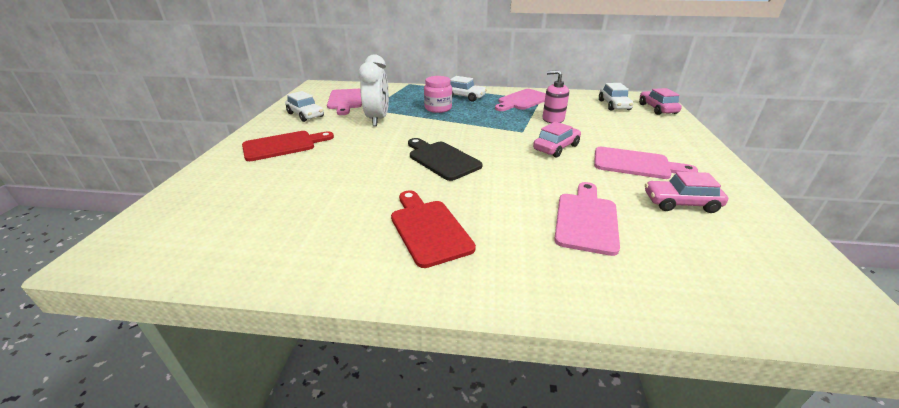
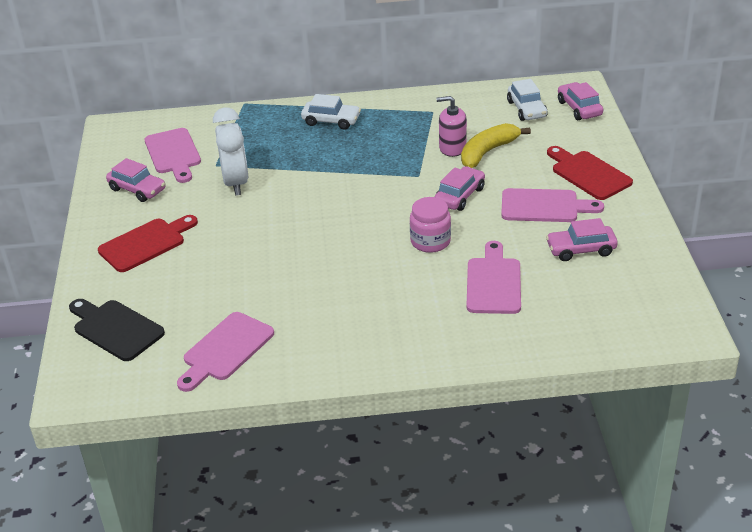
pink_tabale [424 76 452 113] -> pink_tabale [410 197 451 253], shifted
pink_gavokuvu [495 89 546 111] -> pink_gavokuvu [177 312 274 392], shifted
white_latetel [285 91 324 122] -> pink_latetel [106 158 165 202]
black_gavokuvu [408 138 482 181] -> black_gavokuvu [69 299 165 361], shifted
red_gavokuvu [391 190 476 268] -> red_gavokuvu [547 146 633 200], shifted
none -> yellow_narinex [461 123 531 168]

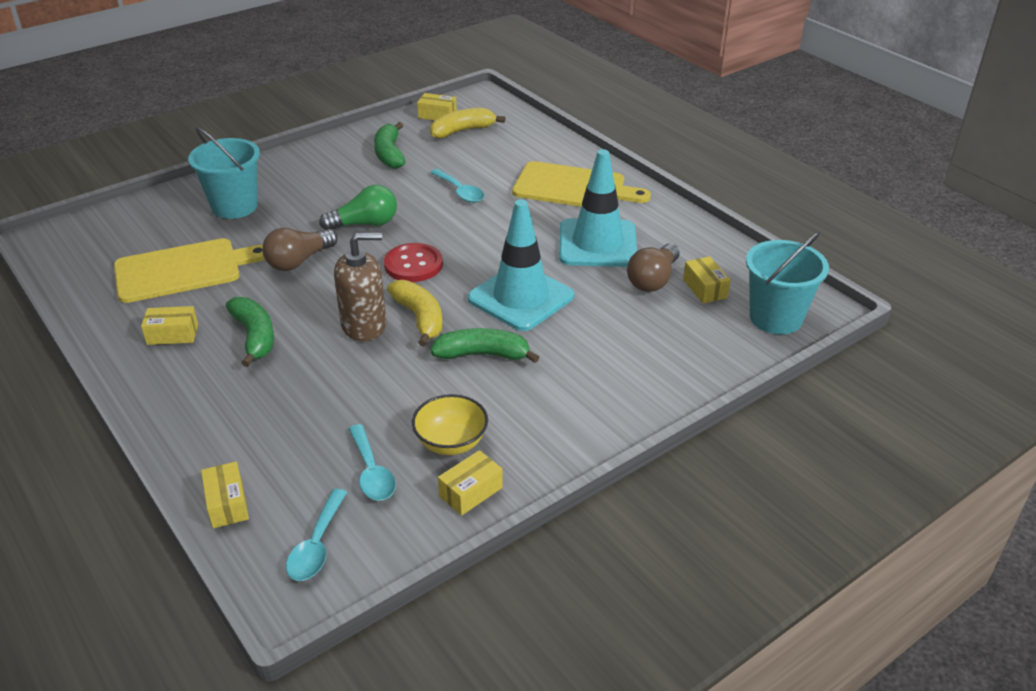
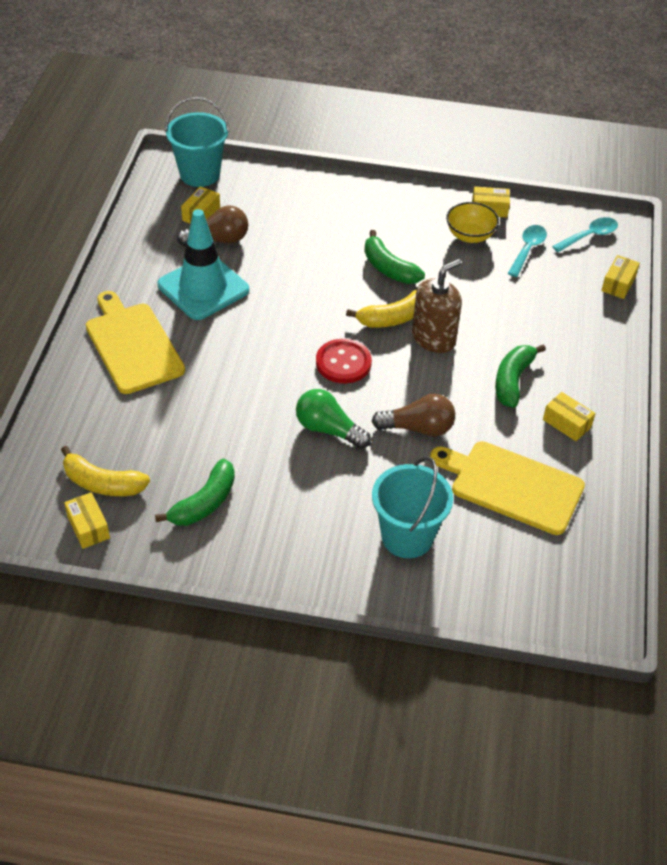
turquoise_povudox [430 169 484 203] -> none
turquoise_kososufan [468 199 574 331] -> none
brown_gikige [334 232 387 341] -> brown_gikige [412 259 462 353], 105 degrees clockwise
yellow_narinex [387 280 442 346] -> yellow_narinex [346 290 417 328], 135 degrees counterclockwise

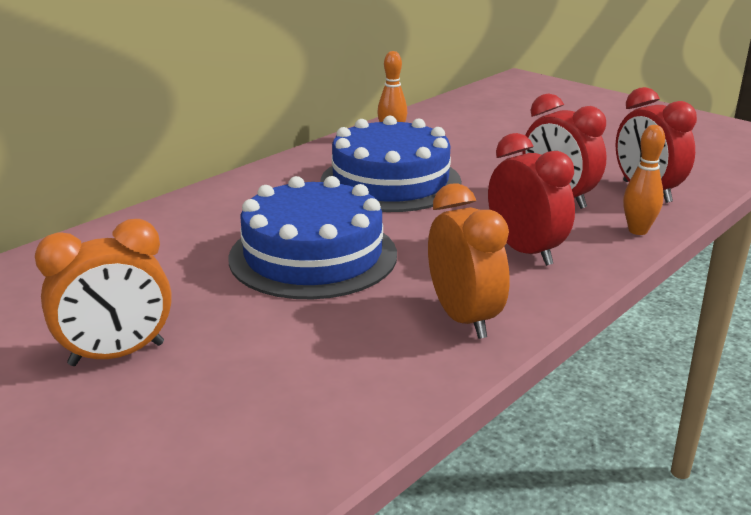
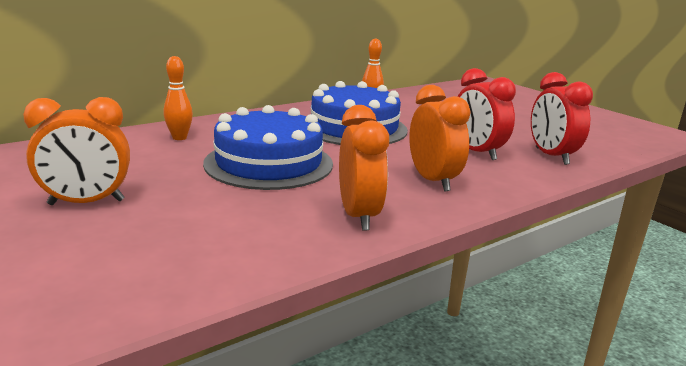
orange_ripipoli [623 125 665 235] -> orange_ripipoli [164 56 193 140], shifted
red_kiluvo [488 133 575 266] -> orange_kiluvo [409 85 471 191]

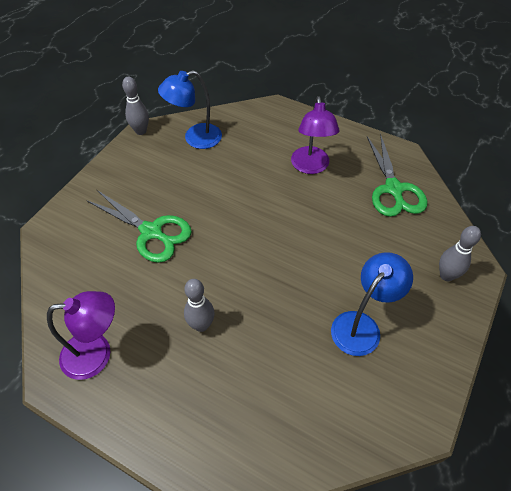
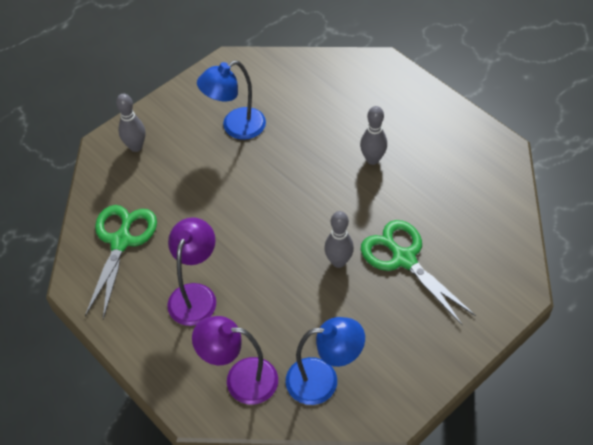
grey_ripipoli [122 76 149 135] -> grey_ripipoli [324 211 354 268], shifted
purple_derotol [47 291 115 380] -> purple_derotol [192 316 278 405], shifted

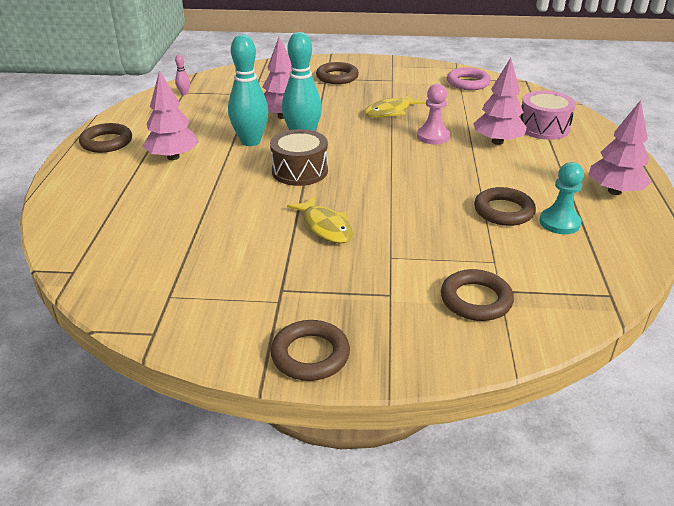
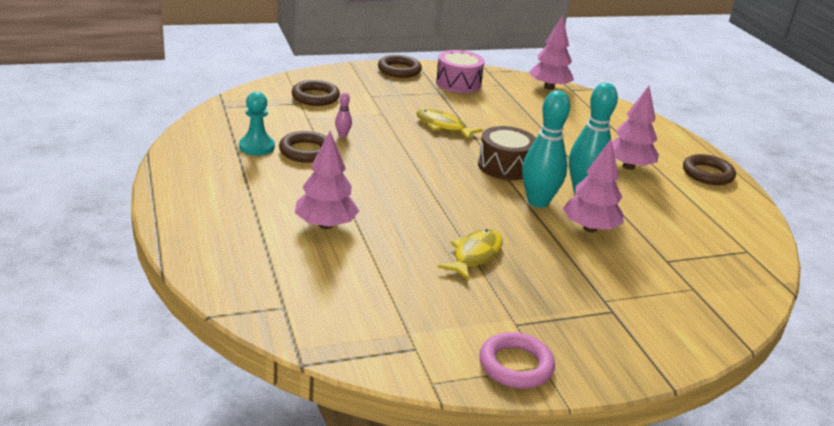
pink_ripipoli [175 55 190 95] -> pink_ripipoli [335 92 352 137], shifted
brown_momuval [316 62 359 84] -> none
pink_momuval [447 67 491 90] -> pink_momuval [479 332 555 389], shifted
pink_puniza [417 84 450 144] -> none
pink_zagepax [521 91 576 140] -> pink_zagepax [436 50 485 93], shifted
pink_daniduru [588 100 651 195] -> pink_daniduru [529 15 574 90], shifted

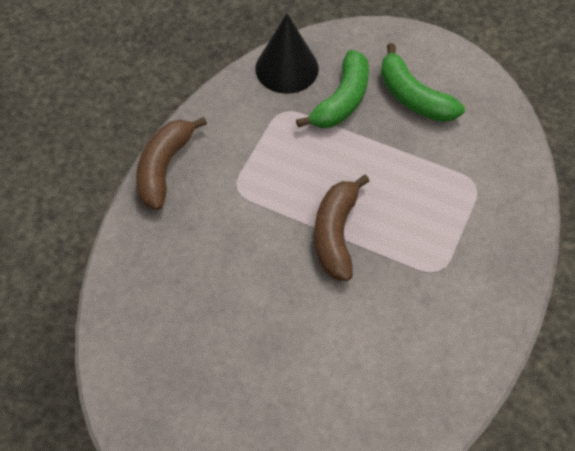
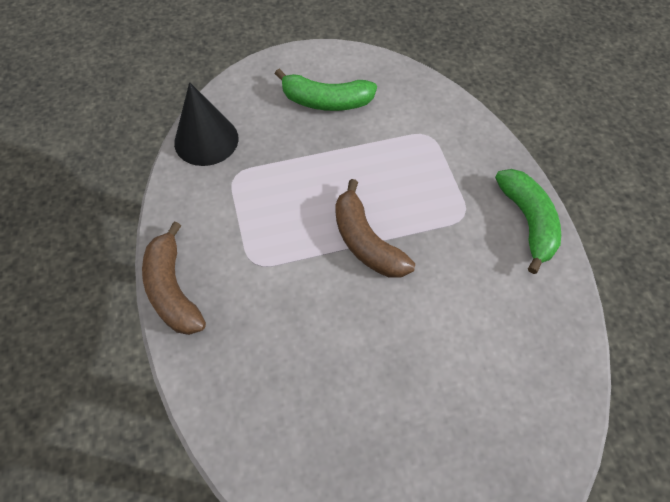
green_narinex [296 50 369 128] -> green_narinex [495 169 561 274], shifted

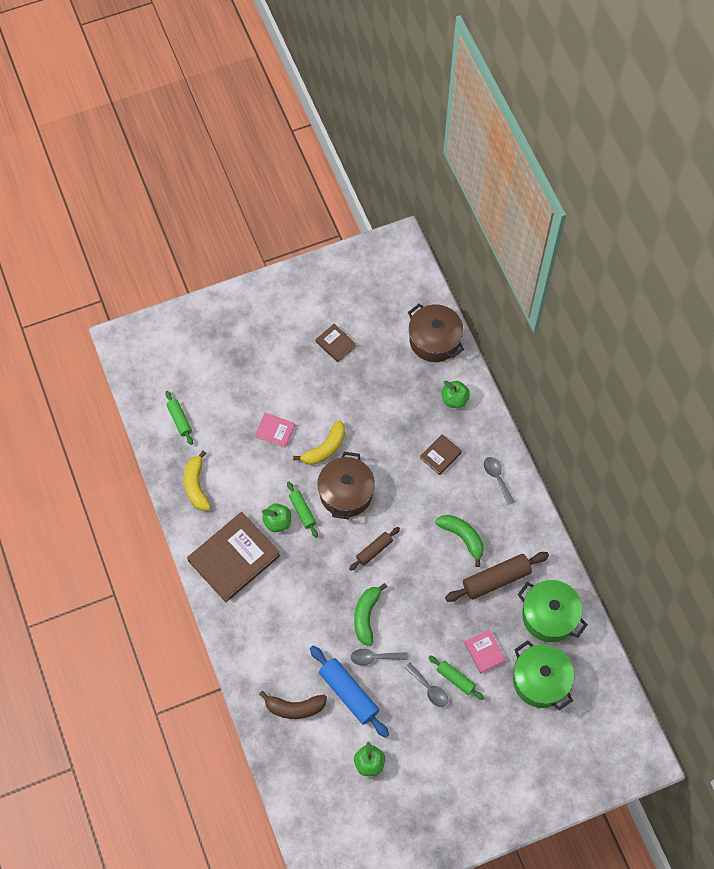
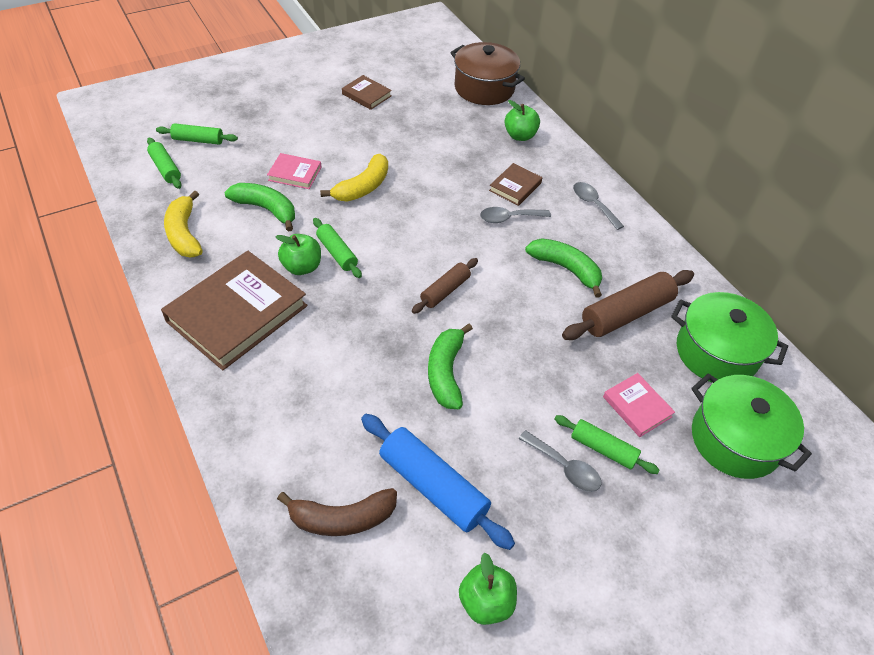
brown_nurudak [317 452 375 519] -> none
grey_povudox [351 649 407 666] -> grey_povudox [480 207 551 223], shifted
none -> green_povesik [156 123 238 145]
none -> green_narinex [224 183 295 231]

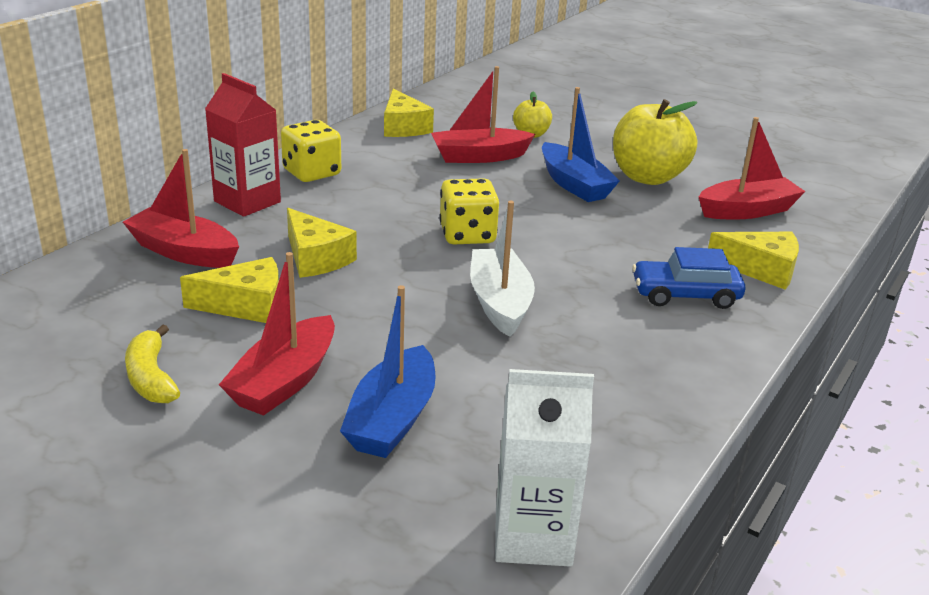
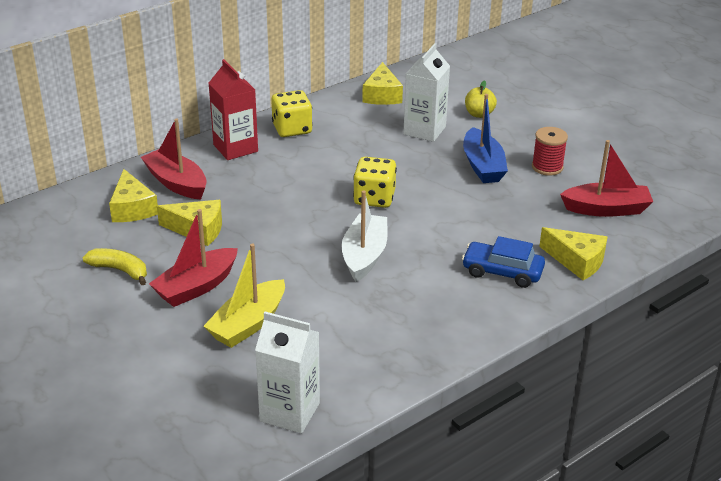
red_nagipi [431 66 535 163] -> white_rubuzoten [403 43 450 142]
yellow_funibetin [613 99 697 185] -> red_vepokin [532 127 568 176]
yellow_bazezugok [287 208 357 278] -> yellow_bazezugok [109 169 158 222], shifted
blue_nagipi [340 285 436 458] -> yellow_nagipi [203 244 285 348]
yellow_narinex [125 324 180 403] -> yellow_narinex [82 248 147 285], 120 degrees clockwise

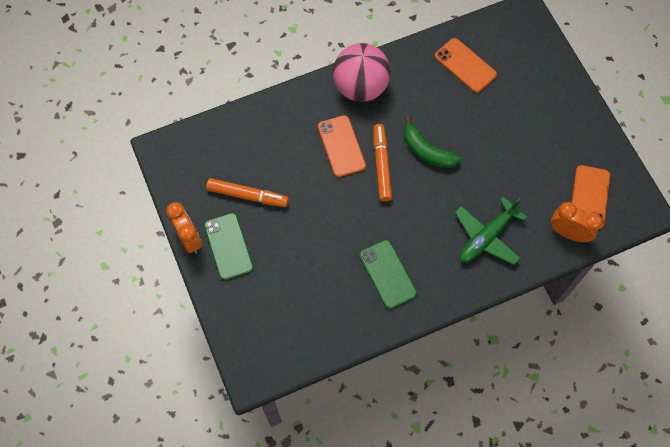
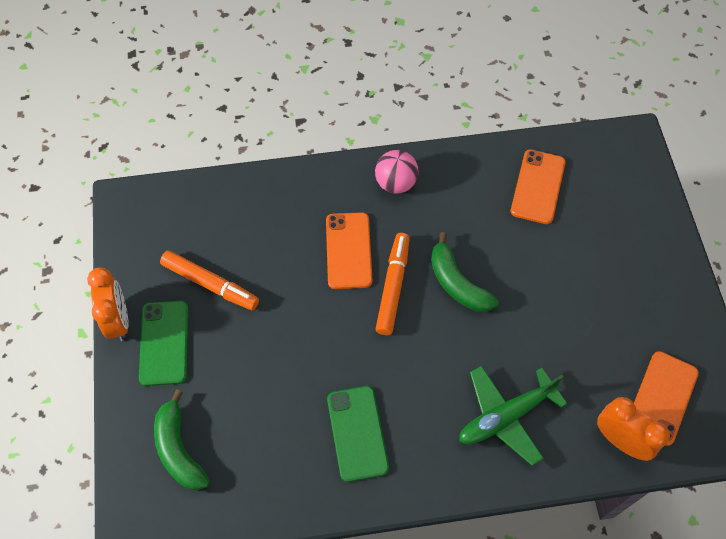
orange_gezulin [434 38 497 93] -> orange_gezulin [511 149 566 224], 45 degrees clockwise
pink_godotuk [333 43 391 102] -> pink_godotuk [375 150 419 194], x0.58
none -> green_narinex [154 389 209 491]

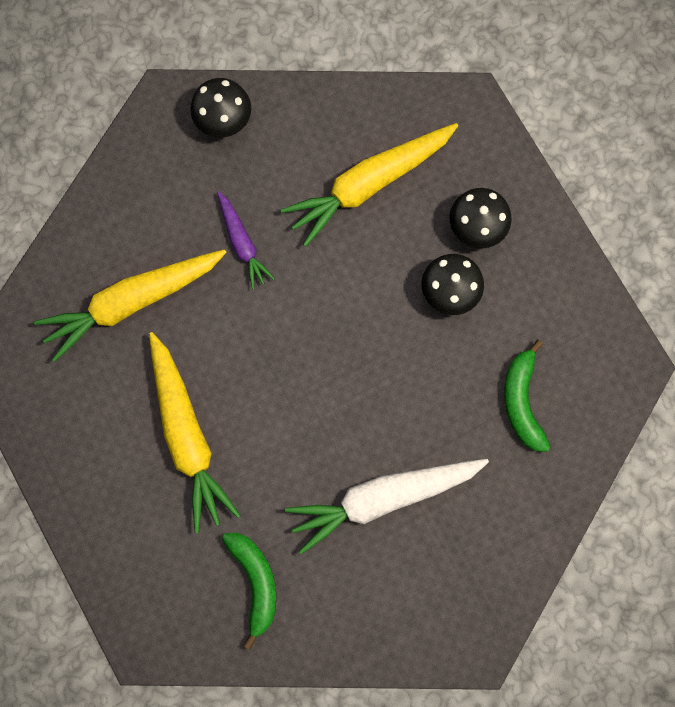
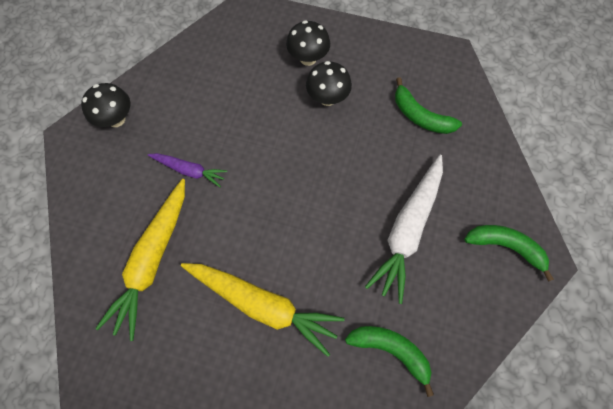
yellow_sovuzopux [281 123 458 247] -> none
none -> green_narinex [464 225 554 282]

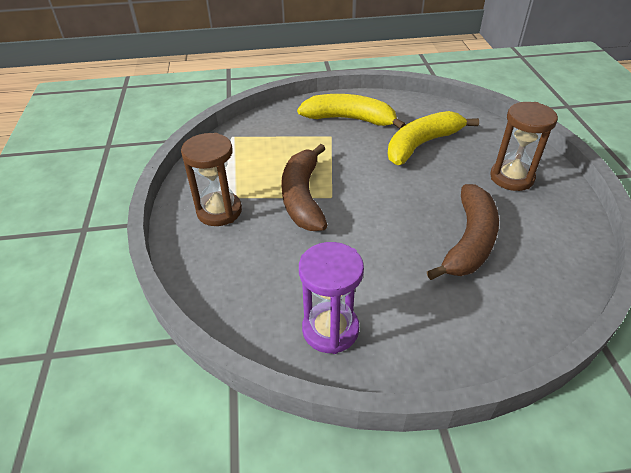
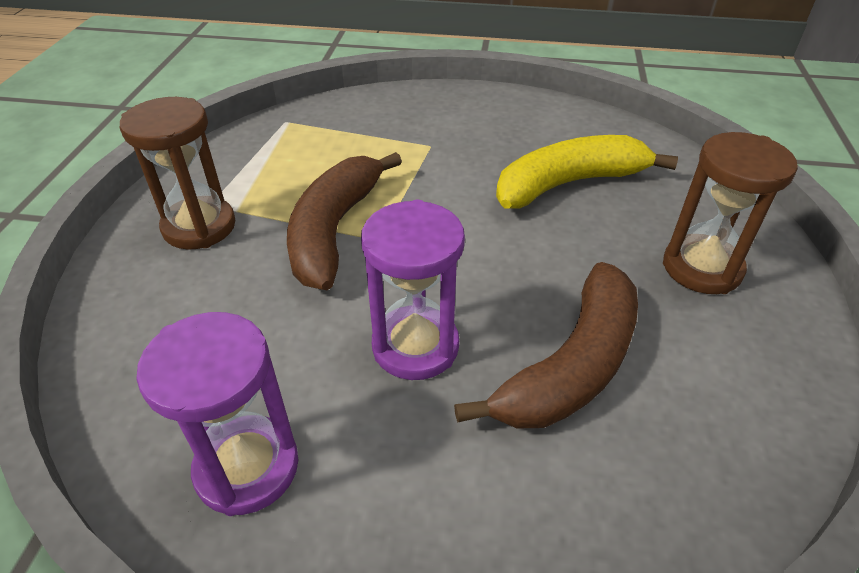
yellow_narinex [297 94 406 129] -> none
none -> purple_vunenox [361 200 465 380]

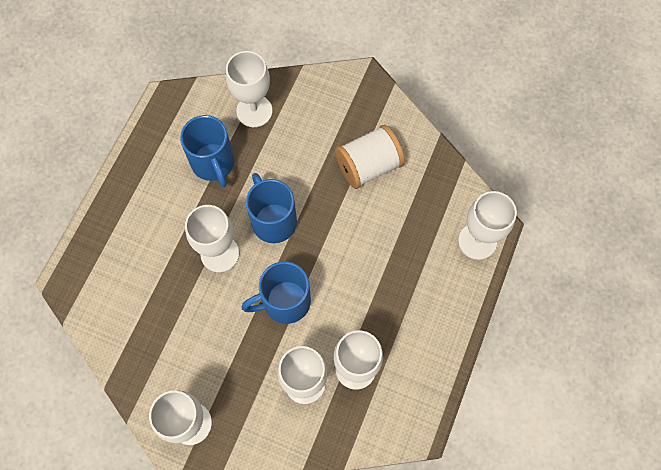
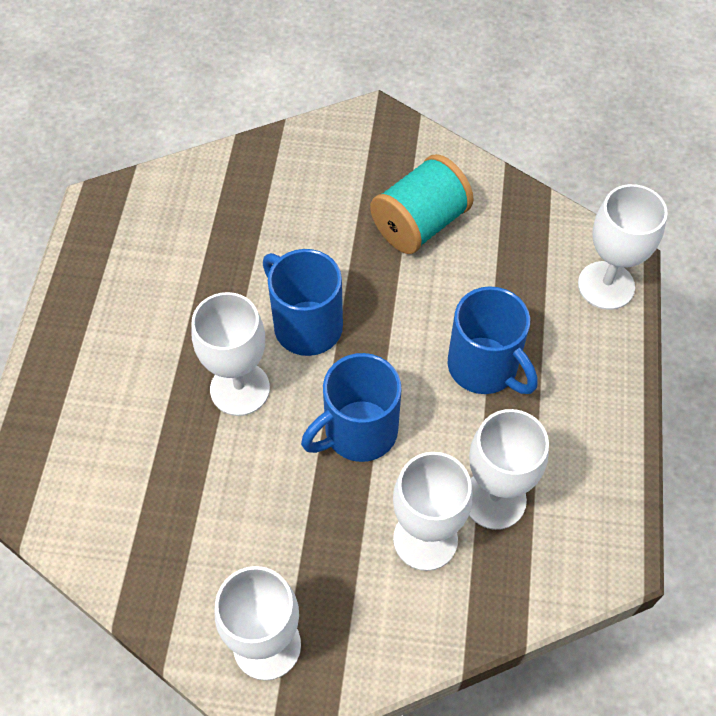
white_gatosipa [226 51 272 127] -> none
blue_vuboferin [180 115 234 187] -> blue_vuboferin [447 286 538 394], shifted
white_vepokin [335 125 405 189] -> turquoise_vepokin [370 154 474 254]

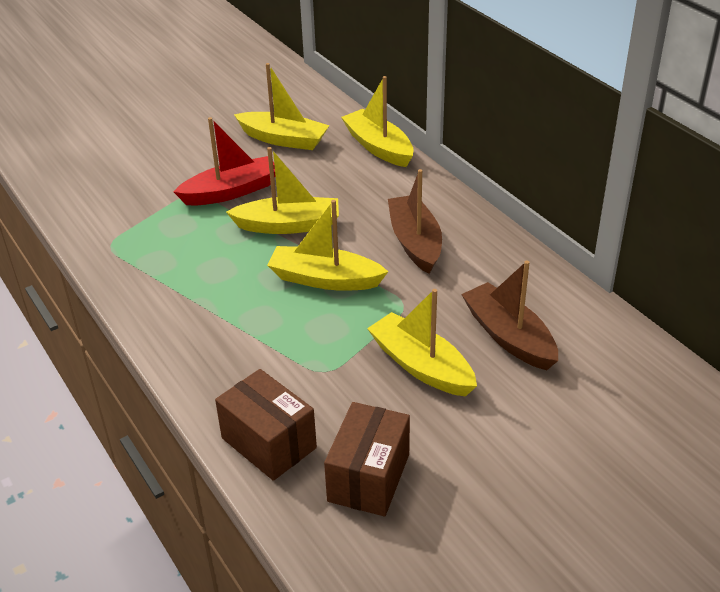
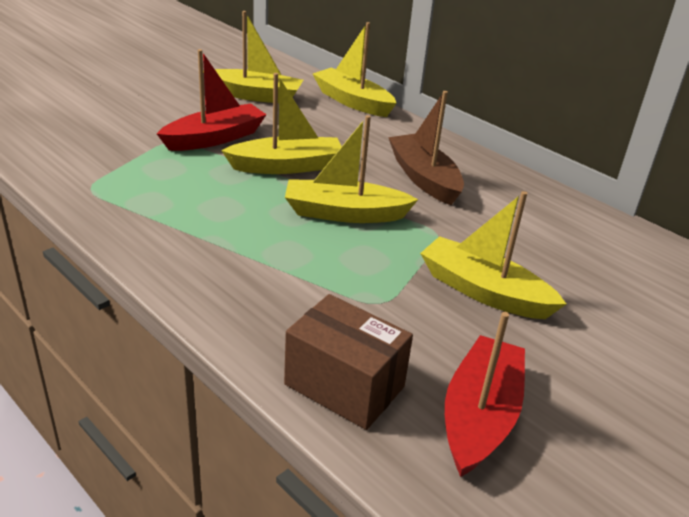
brown_nagipi [461 260 558 370] -> none
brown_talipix [324 402 410 516] -> red_nagipi [445 312 525 477]

